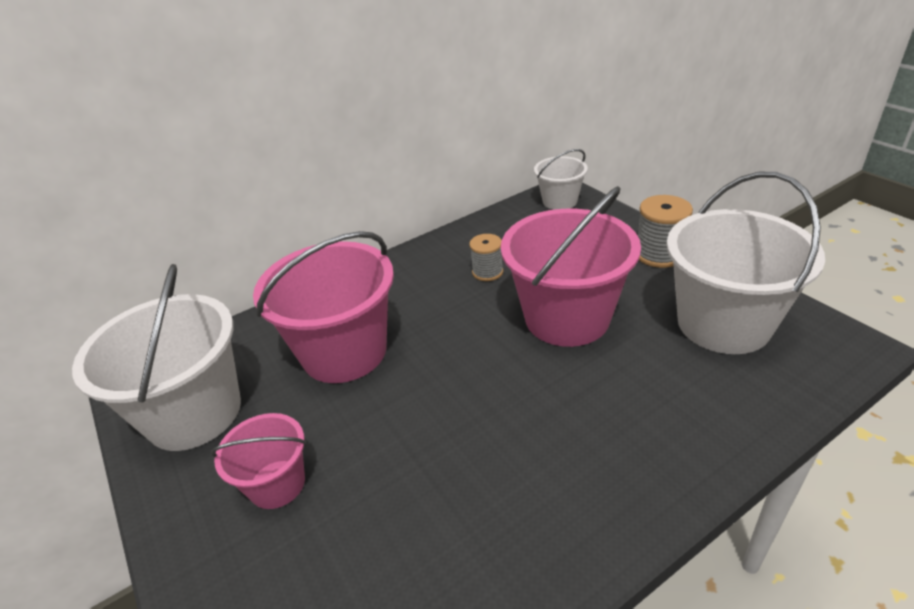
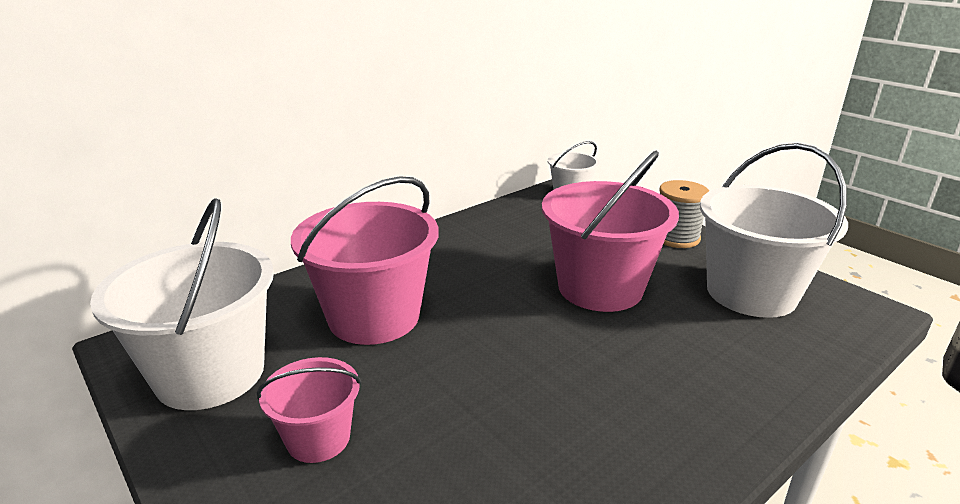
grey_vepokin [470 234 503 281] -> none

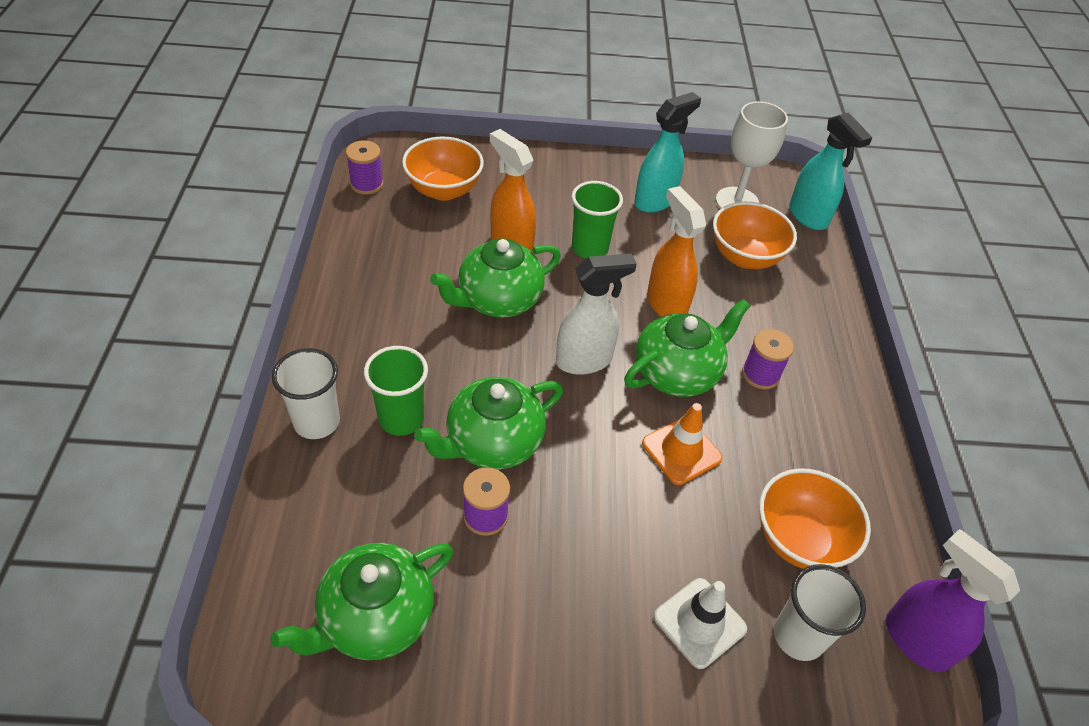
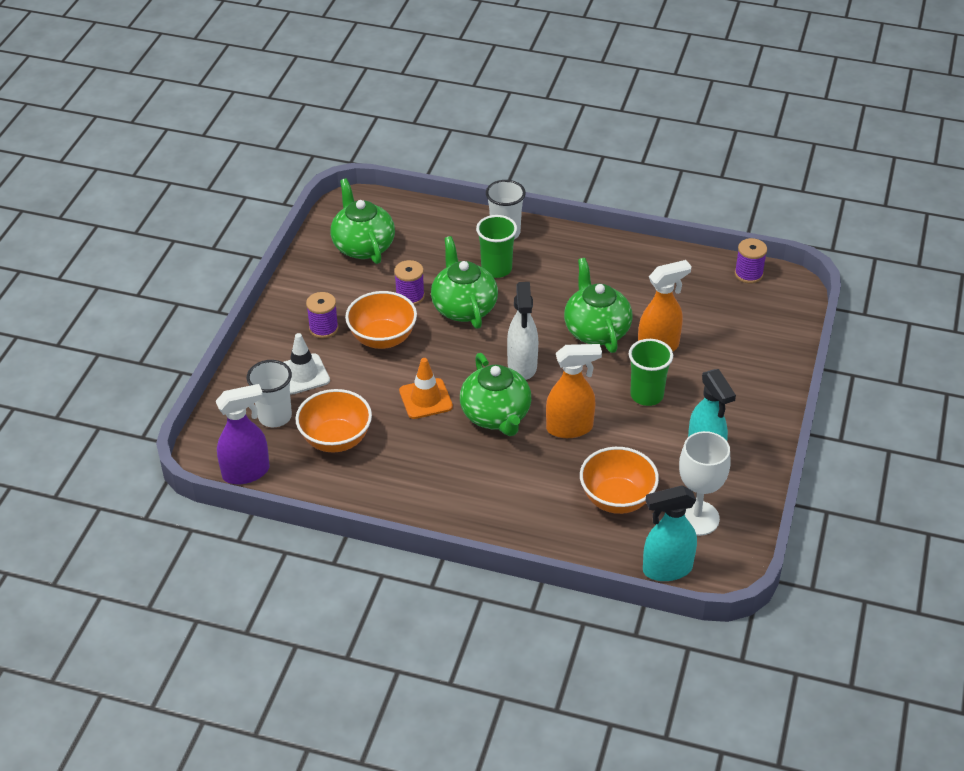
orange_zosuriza [402 137 484 201] -> orange_zosuriza [345 291 417 349], shifted
purple_vepokin [742 329 794 389] -> purple_vepokin [306 292 339 338], shifted

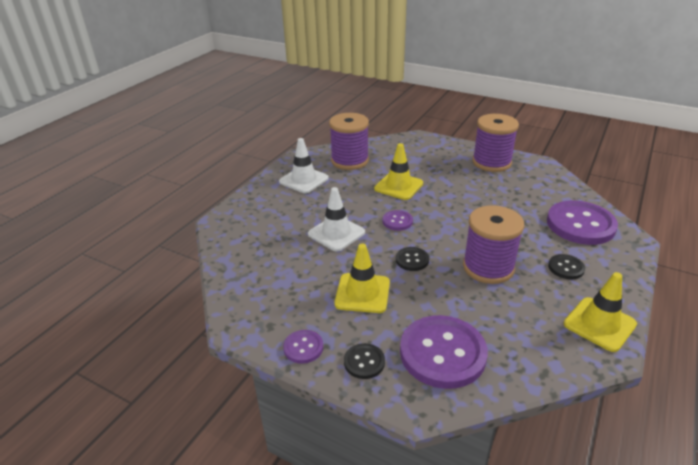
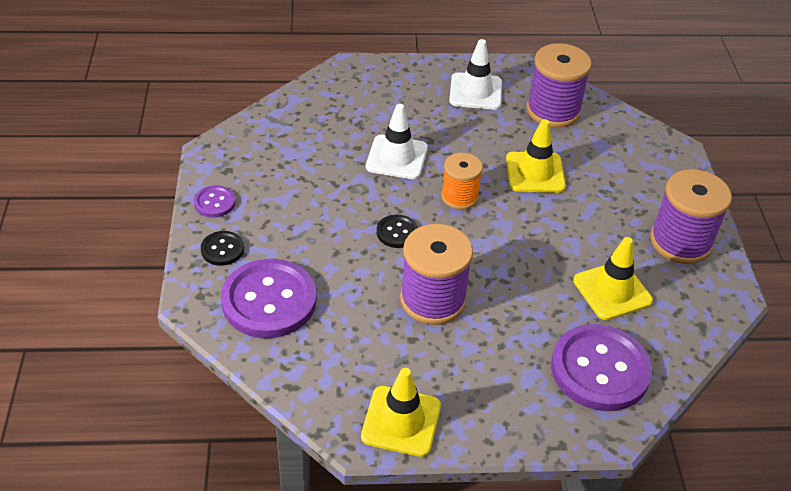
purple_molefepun [383 210 413 231] -> orange_vepokin [441 153 483 210]
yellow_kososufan [335 244 390 313] -> yellow_kososufan [573 237 653 320], shifted
black_molefepun [548 254 585 279] -> none

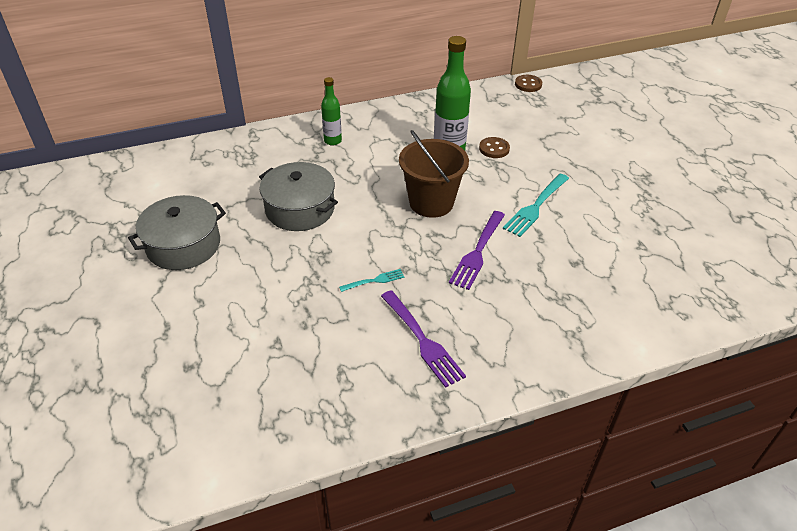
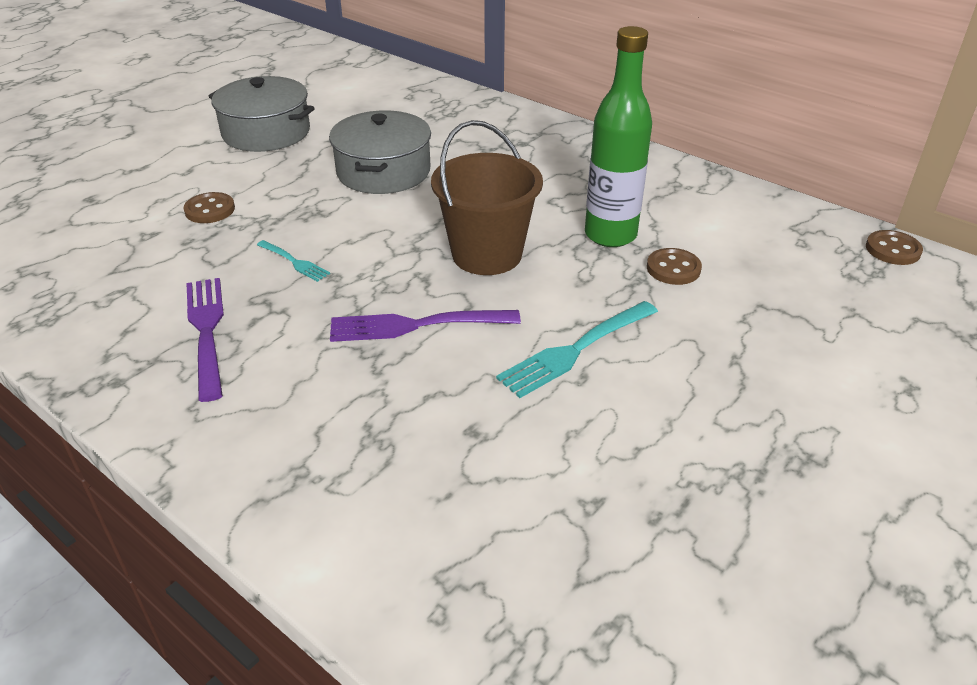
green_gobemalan [321 77 342 146] -> none
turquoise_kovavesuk [503 174 569 237] -> turquoise_kovavesuk [496 301 658 398], 45 degrees counterclockwise
purple_kovavesuk [381 290 466 388] -> purple_kovavesuk [186 278 224 402], 135 degrees clockwise
none -> brown_molefepun [183 192 235 223]

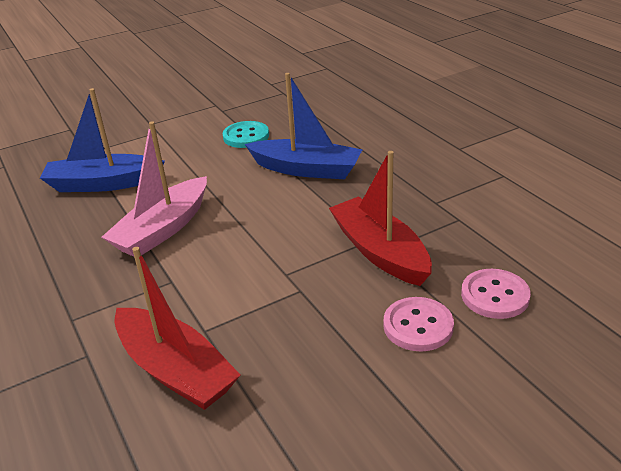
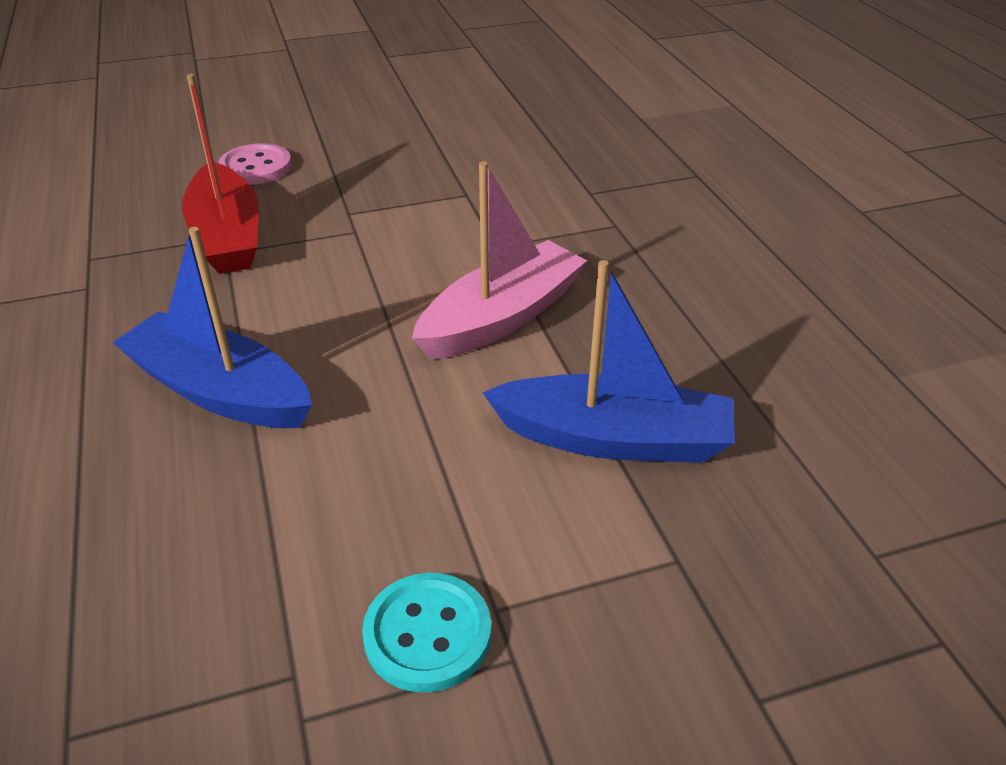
turquoise_molefepun [222 121 269 148] -> turquoise_molefepun [362 573 491 693], shifted
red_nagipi [114 247 240 410] -> none
pink_molefepun [461 269 531 319] -> none

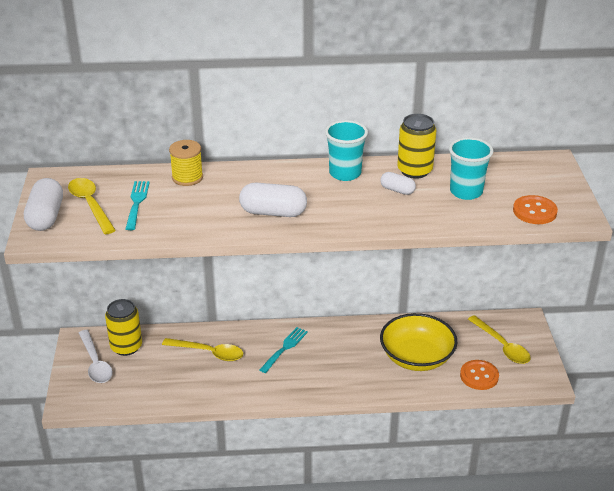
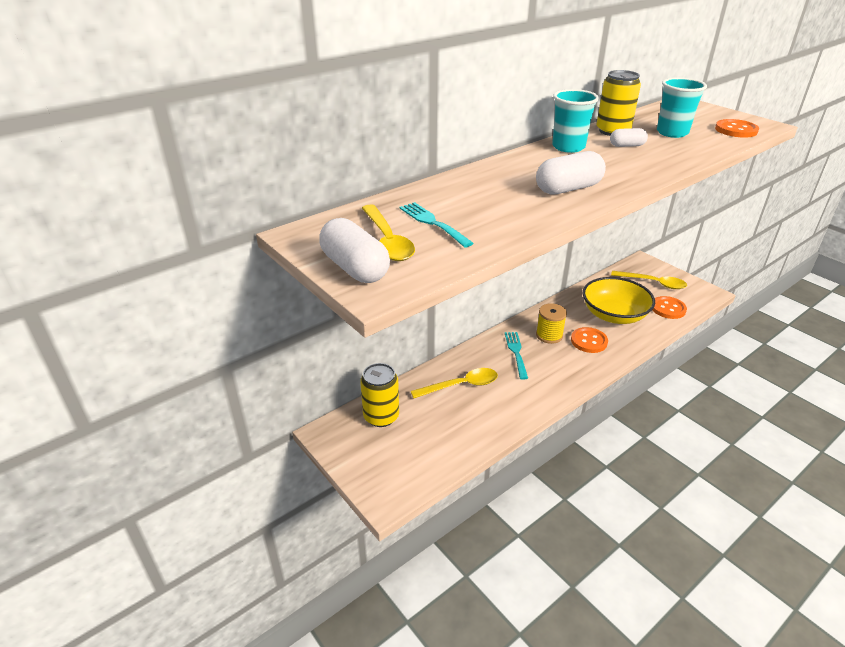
yellow_vepokin [169 140 203 186] -> yellow_vepokin [536 303 567 344], shifted
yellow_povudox [68 178 116 234] -> yellow_povudox [362 204 415 261], 135 degrees counterclockwise
white_povudox [79 330 113 383] -> none
none -> orange_molefepun [571 327 608 353]

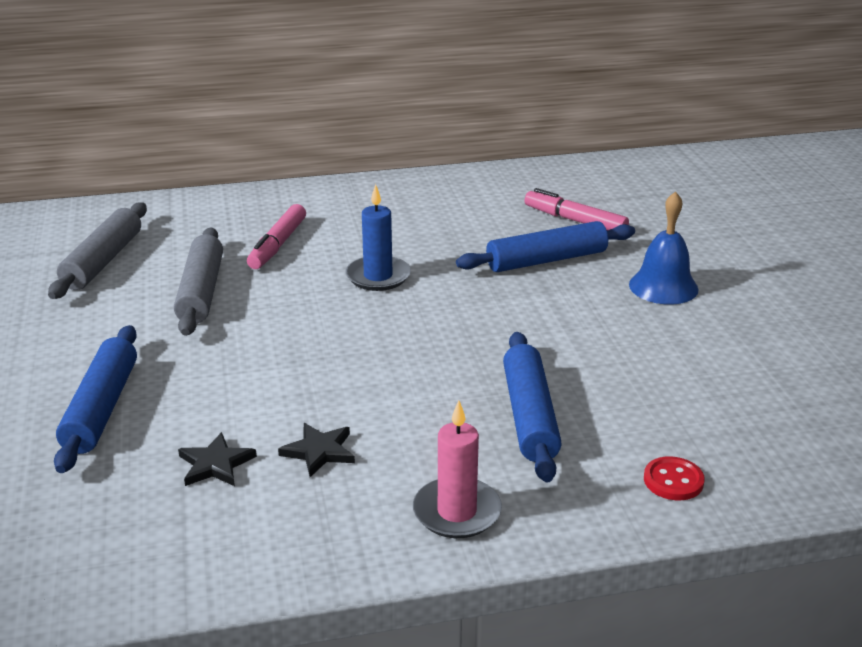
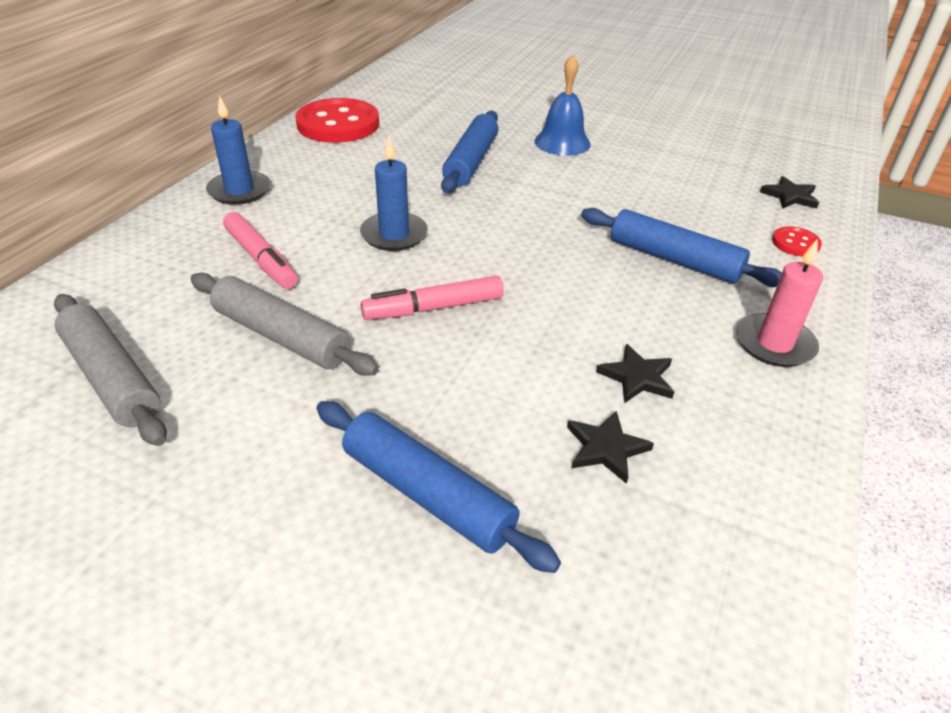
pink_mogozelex [524 188 629 230] -> pink_mogozelex [361 276 504 320], shifted
none -> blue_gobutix [206 95 271 205]
none -> red_molefepun [295 98 379 143]
none -> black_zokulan [760 176 819 209]

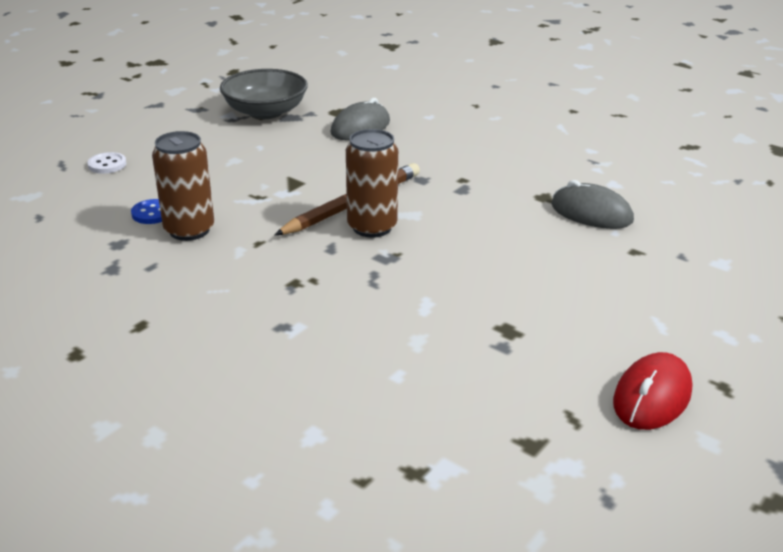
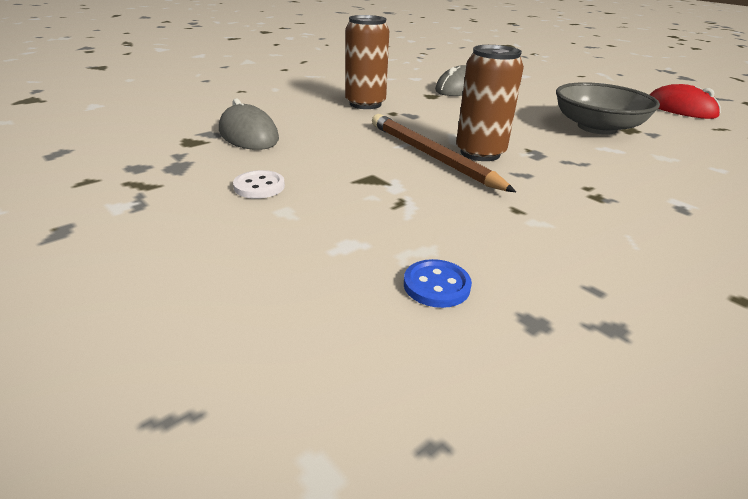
grey_zosuriza [220 69 308 119] -> grey_zosuriza [556 82 660 135], shifted
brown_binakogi [152 131 214 241] -> brown_binakogi [345 15 389 109], shifted
white_molefepun [87 152 126 174] -> white_molefepun [233 170 285 199], shifted

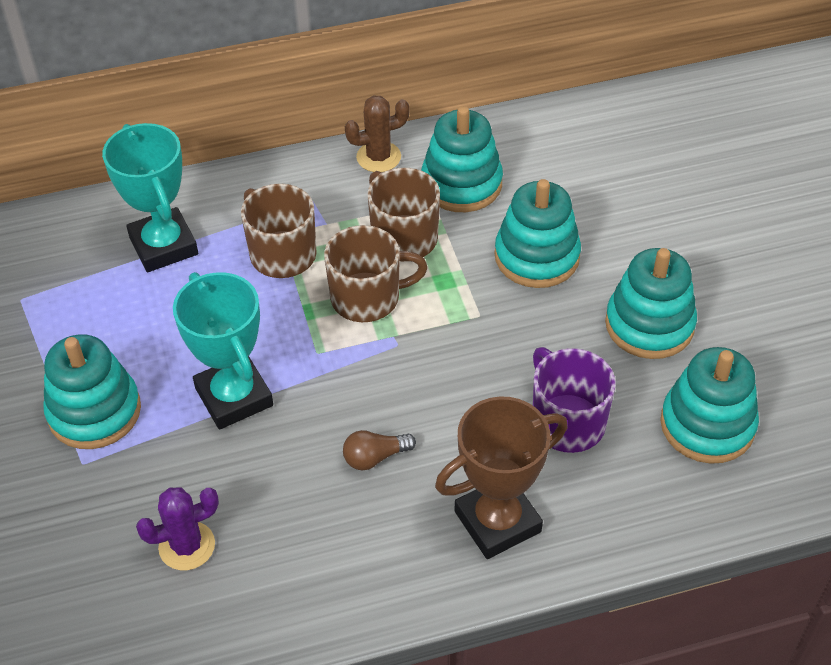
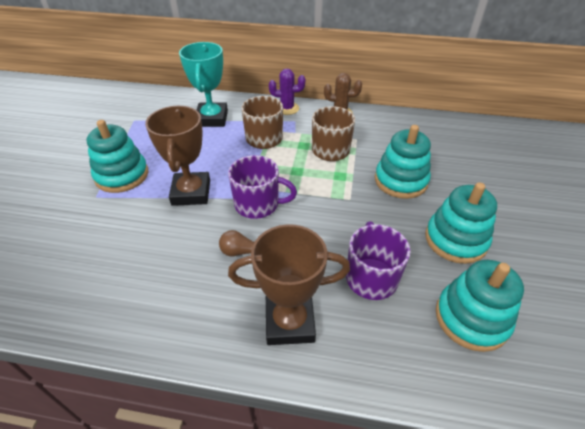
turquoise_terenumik [421 106 503 212] -> none
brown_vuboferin [324 225 428 322] -> none
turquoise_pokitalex [173 272 273 429] -> brown_pokitalex [145 106 210 206]
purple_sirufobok [136 487 219 570] -> purple_sirufobok [269 69 305 115], shifted
none -> purple_vuboferin [228 155 297 219]

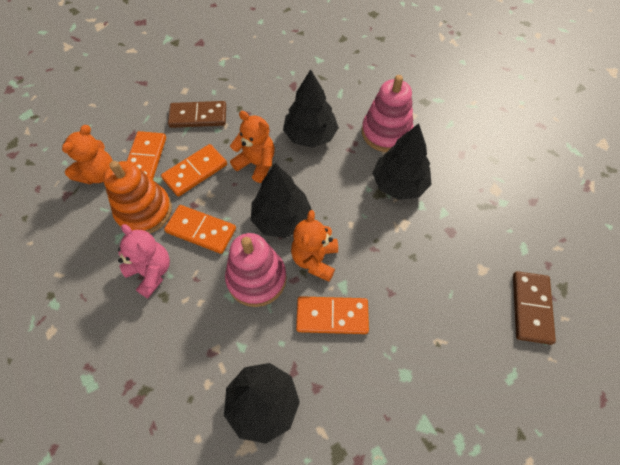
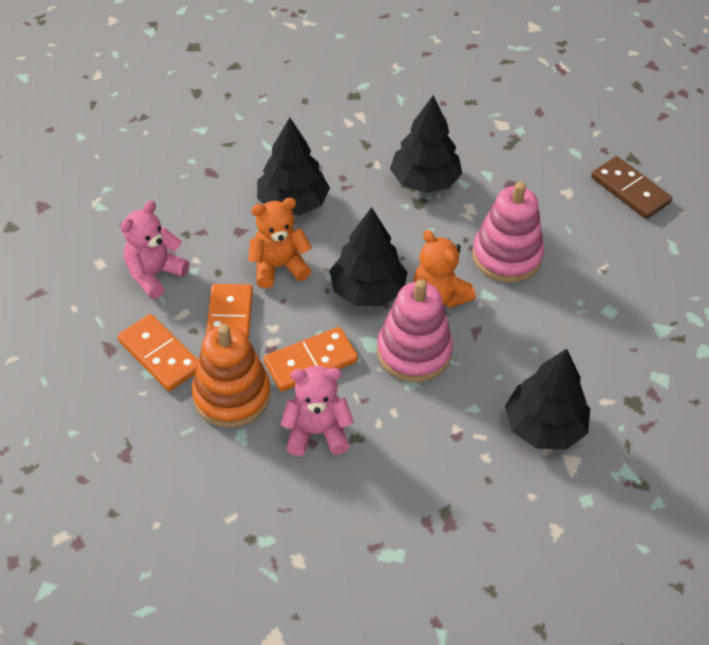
pink_terenumik [362 75 414 152] -> pink_terenumik [472 182 544 283], shifted
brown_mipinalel [168 101 226 128] -> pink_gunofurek [120 201 189 299]
orange_gunofurek [62 125 113 185] -> none
orange_mipinalel [296 296 369 334] -> none

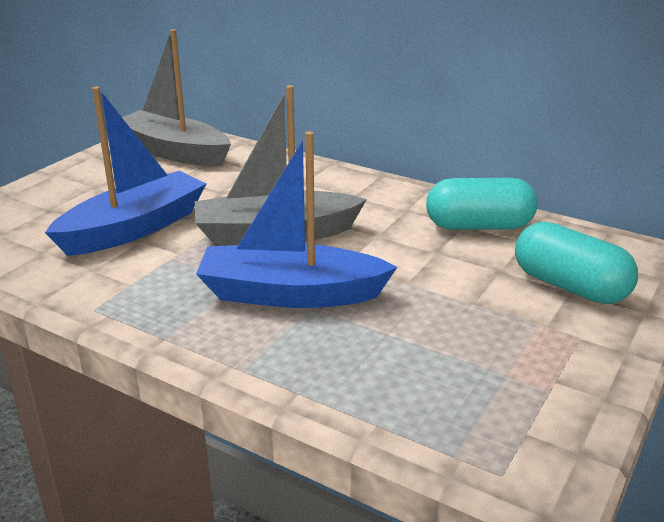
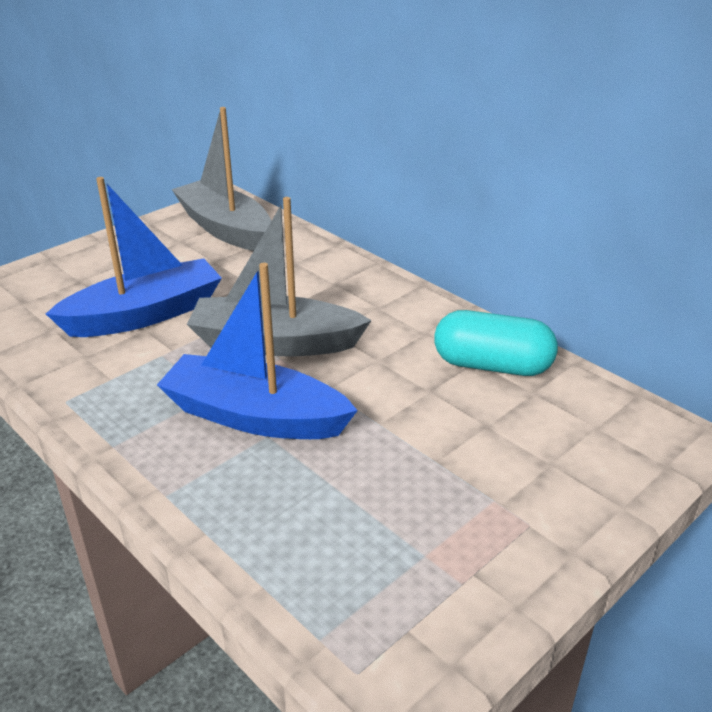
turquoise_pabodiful [515 221 638 304] -> none

